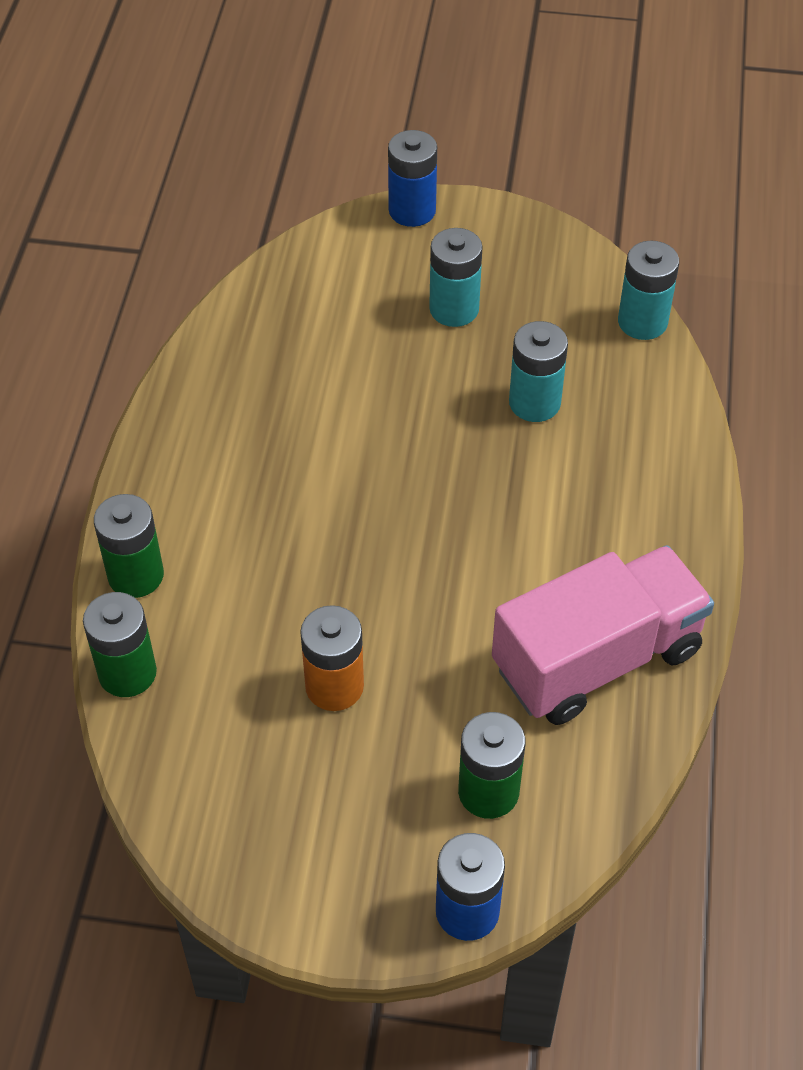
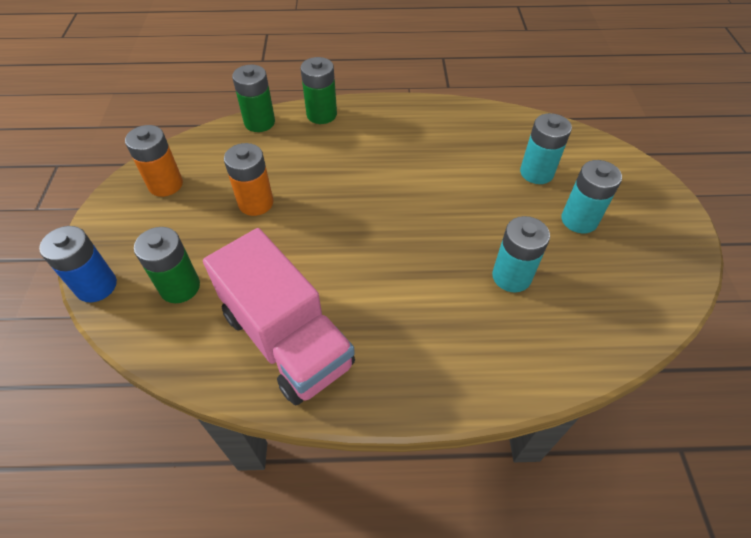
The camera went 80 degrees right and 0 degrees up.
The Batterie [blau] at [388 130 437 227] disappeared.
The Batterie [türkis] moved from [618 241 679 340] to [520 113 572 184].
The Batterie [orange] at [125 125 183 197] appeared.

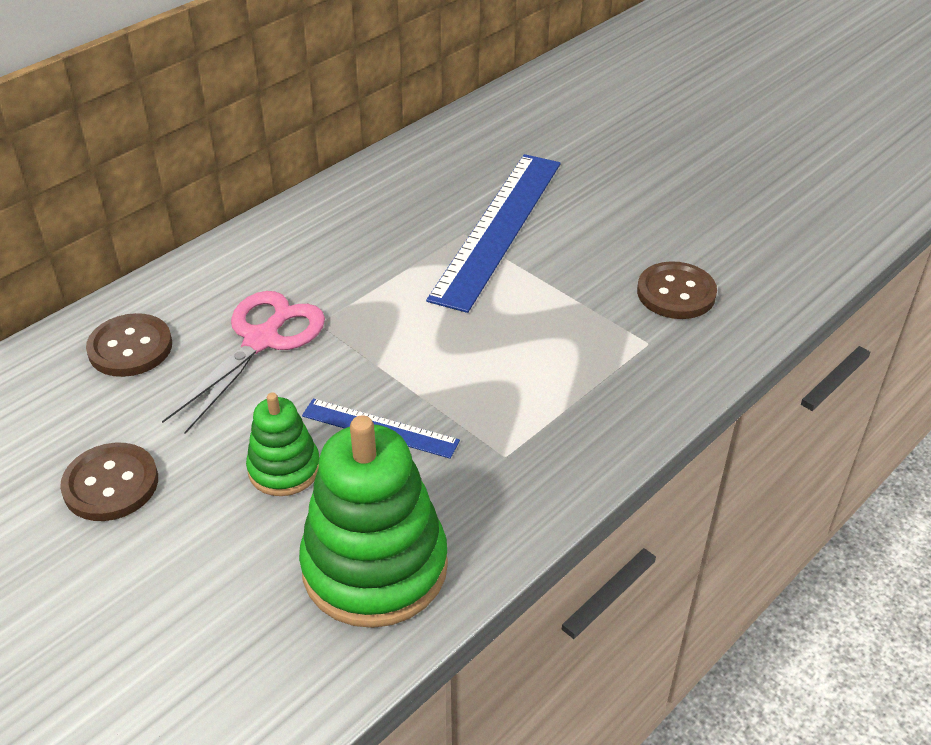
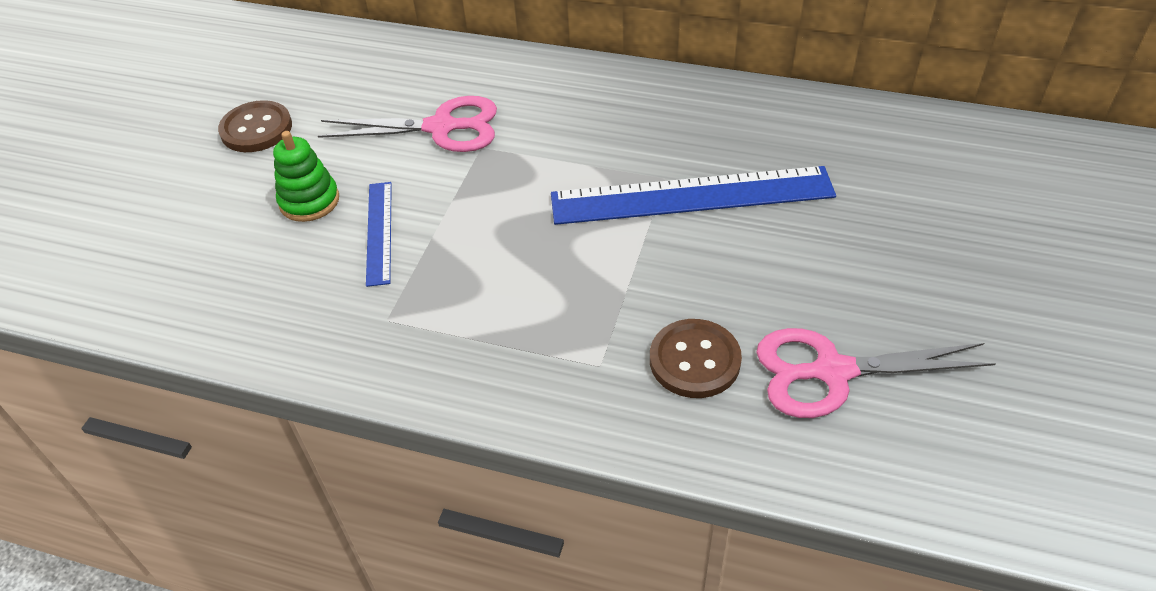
The camera went 65 degrees right and 5 degrees up.
The Knopf [braun] at [86 313 172 377] disappeared.
The Stapelspielzeug [grün] at [299 415 448 628] disappeared.
The Schere [rosa] at [756 328 996 418] appeared.

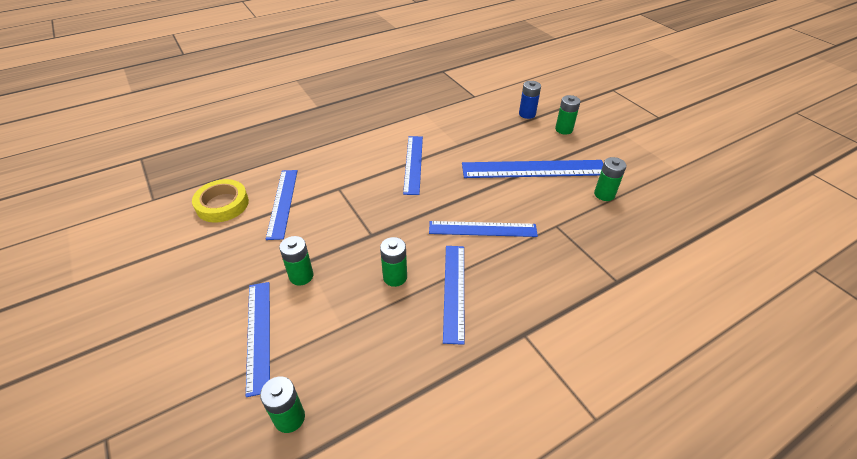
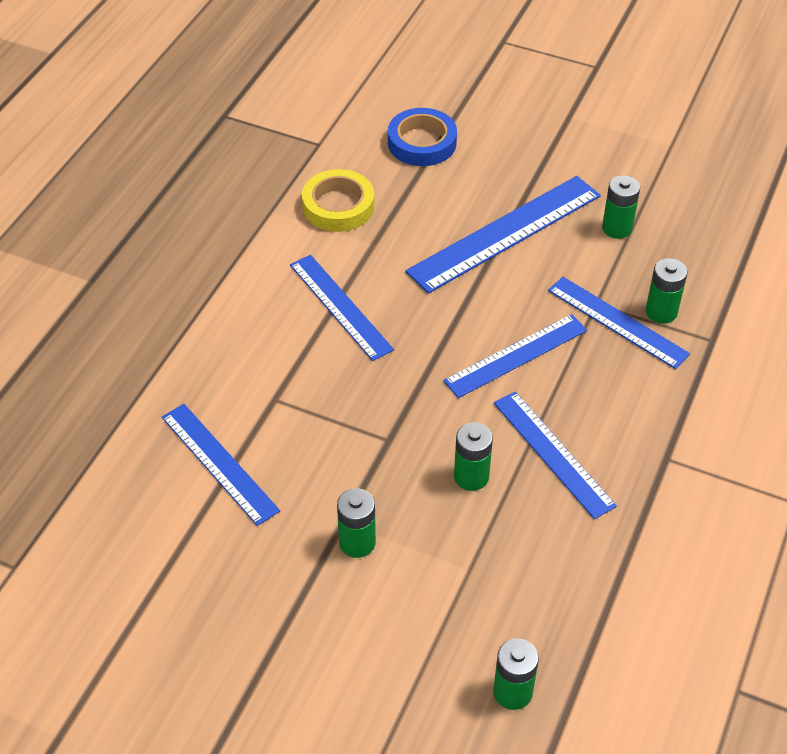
The camera went 35 degrees left and 5 degrees up.
The Klebeband [gelb] moved from [192 179 249 222] to [302 169 374 232].
The Lineal [blau] moved from [246 282 270 397] to [548 277 690 369].
The Batterie [blau] at [519 81 541 119] was replaced by the Klebeband [blau] at [388 108 457 166].
The Batterie [grün] moved from [555 95 581 135] to [646 258 687 324].

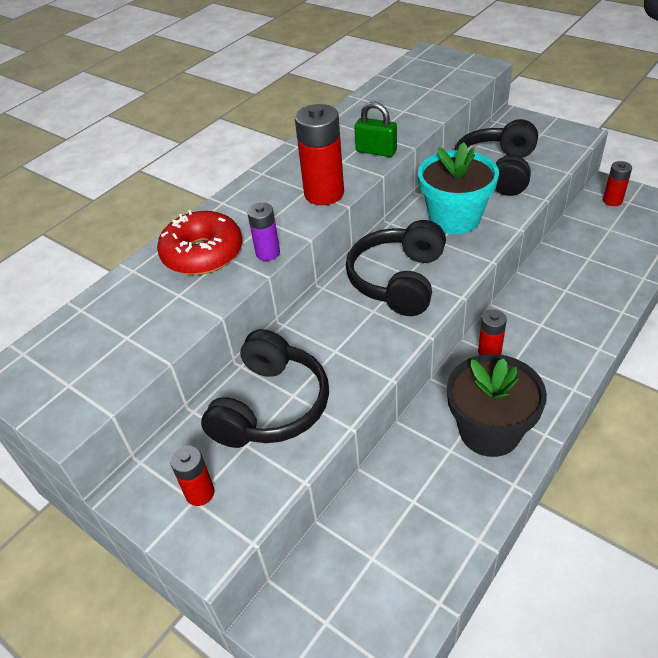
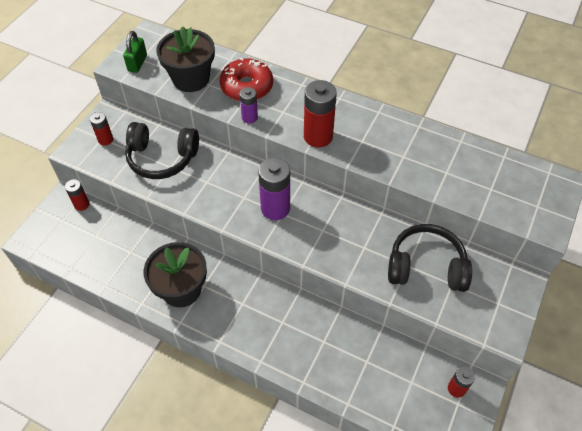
The camera went 75 degrees right and 10 degrees up.
The Kopfhörer [schwarz] at [346 220 446 316] was replaced by the Batterie [lila] at [258 158 290 220].
The Vorhängeschloss [grün] moved from [354 102 397 157] to [123 31 147 73].
The Blumentopf [türkis] at [418 142 499 234] disappeared.
The Batterie [rot] moved from [478 310 507 355] to [65 179 90 211].
The Blumentopf [schwarz] at [156 27 215 92] appeared.

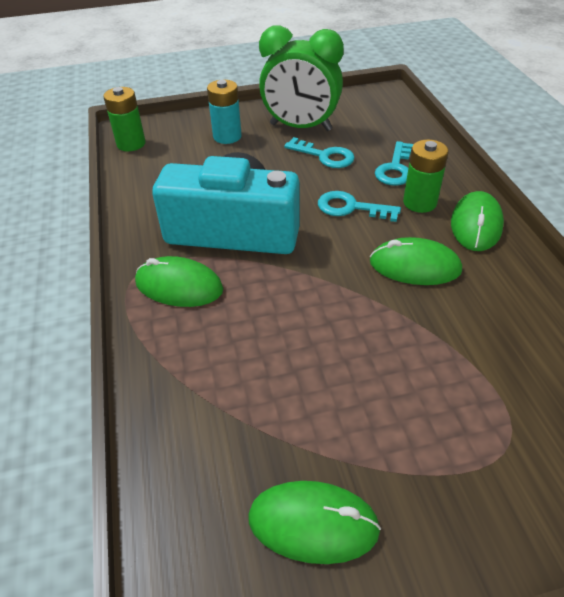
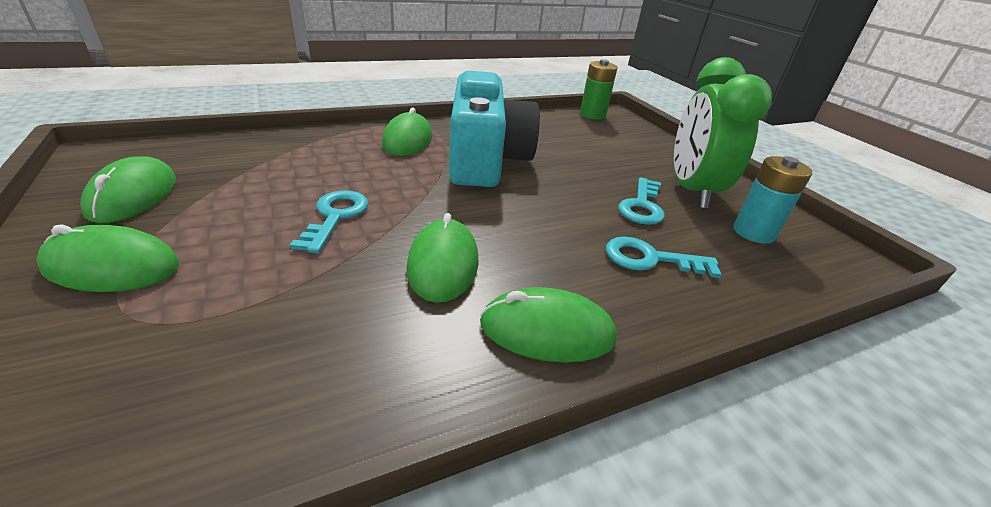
The camera went 75 degrees right and 10 degrees down.
The Batterie [türkis] moved from [207 80 242 144] to [733 156 812 244].
The Schlüssel [türkis] moved from [318 191 401 222] to [290 190 368 253].
The Batterie [grün] at [403 139 449 213] disappeared.
The Computermaus [grün] at [36 224 179 292] appeared.

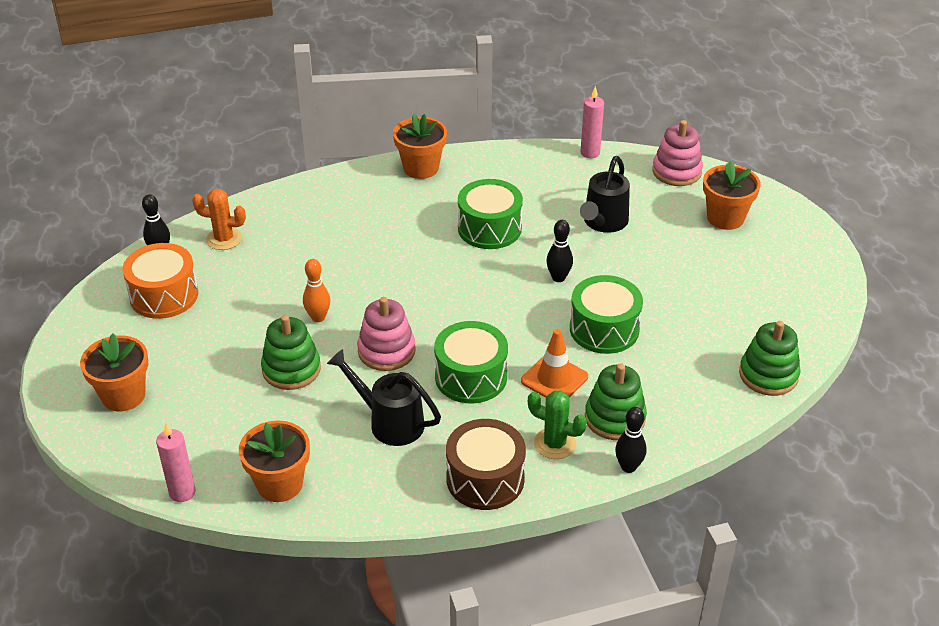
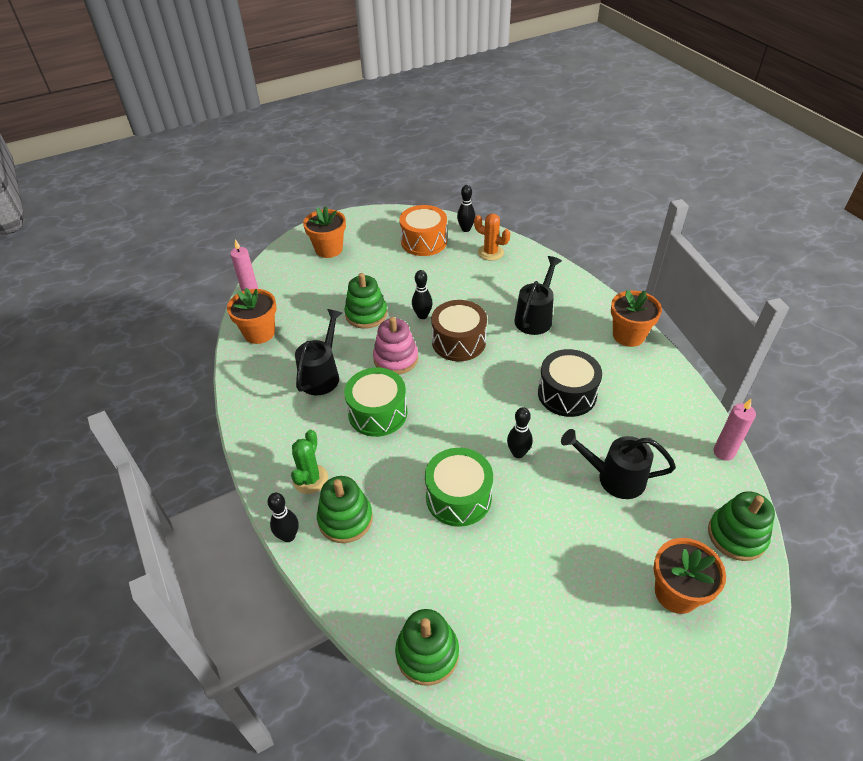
The camera went 80 degrees right and 5 degrees up.
The Kaktus [orange] at [192 189 246 250] turned 60 degrees counterclockwise.
The Bowlingkegel [orange] at [303 259 330 322] became the Bowlingkegel [schwarz] at [412 270 432 319].
The Trommel [braun] moved from [446 419 526 510] to [431 300 487 361].
The Trommel [grün] at [458 179 523 249] became the Trommel [schwarz] at [538 349 602 417].
The Leitkegel [orange] at [521 329 588 398] disappeared.
The Stapelspielzeug [rosa] at [652 120 703 186] became the Stapelspielzeug [grün] at [708 491 775 561].
The Gießkanne [schwarz] at [514 256 562 335] appeared.

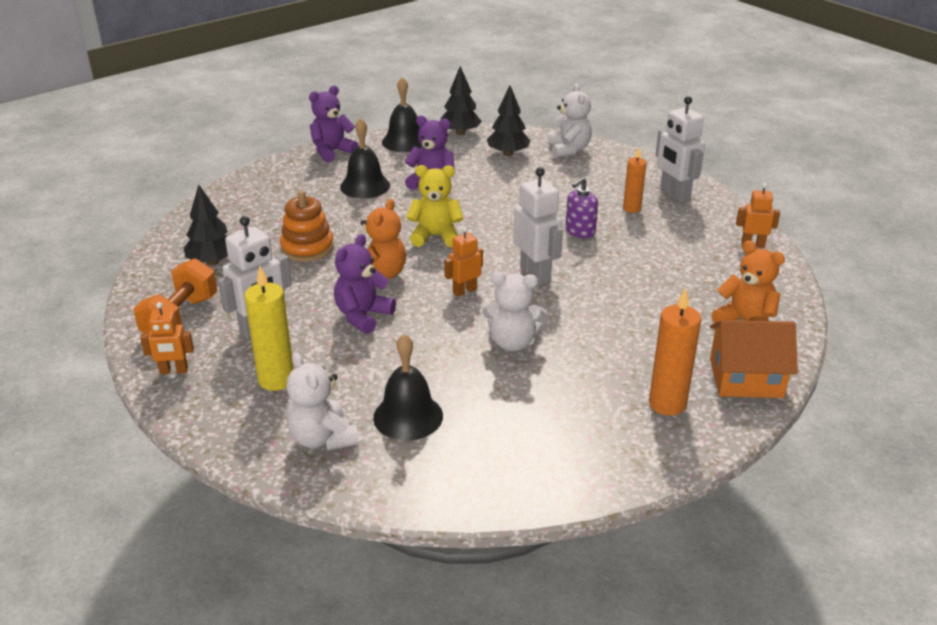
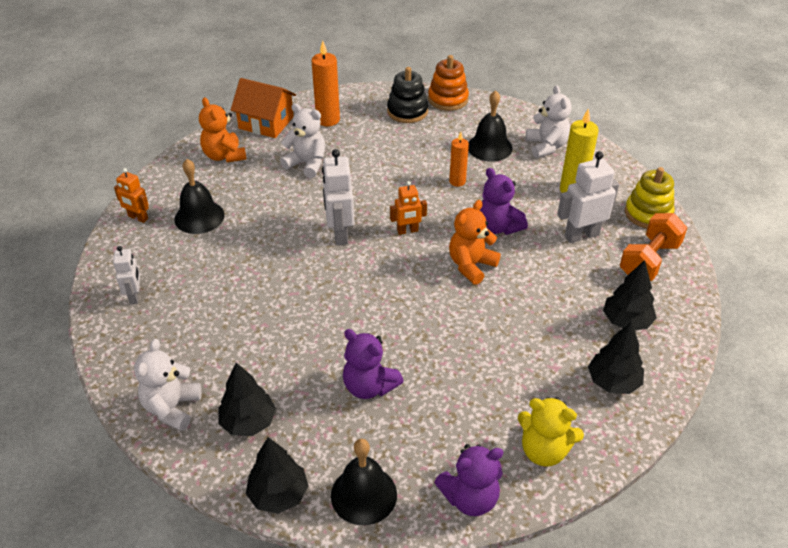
The camera went 160 degrees left and 10 degrees up.
The Roboter [orange] at [140 302 194 374] was replaced by the Stapelspielzeug [gelb] at [625 167 675 229].
The Stapelspielzeug [orange] moved from [280 190 334 262] to [428 55 469 111].
The Teddybär [lila] at [334 234 396 334] turned 90 degrees clockwise.
The Glocke [schwarz] moved from [340 118 390 199] to [175 159 224 234].
The Teddybär [gelb] moved from [406 165 464 247] to [518 397 584 467].
The Teddybär [weiß] moved from [482 272 548 351] to [280 103 325 178].
The Seifenspender [lila] at [566 177 598 238] disappeared.
The Kerze [orange] moved from [623 148 647 213] to [449 132 469 187].
The Roboter [weiß] at [656 96 705 203] changed to 0.61 times the size.
The Stapelspielzeug [schwarz] at [387 67 428 123] appeared.
The Baum [schwarz] at [588 321 644 394] appeared.

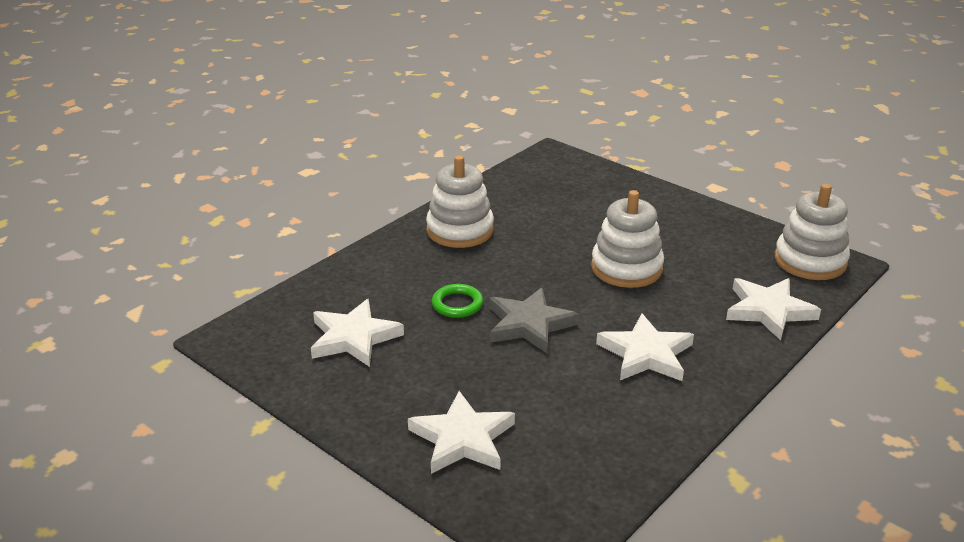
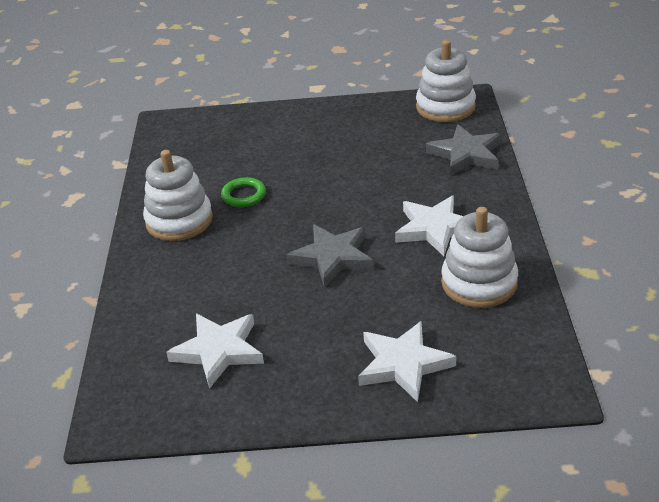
The camera went 40 degrees left and 5 degrees up.
The Ring [grün] moved from [432 284 483 318] to [221 177 266 207].
The Stapelspielzeug [weiß] moved from [591 190 664 288] to [441 207 518 308].
The Stern [weiß] at [726 278 821 340] became the Stern [grau] at [426 124 501 176].

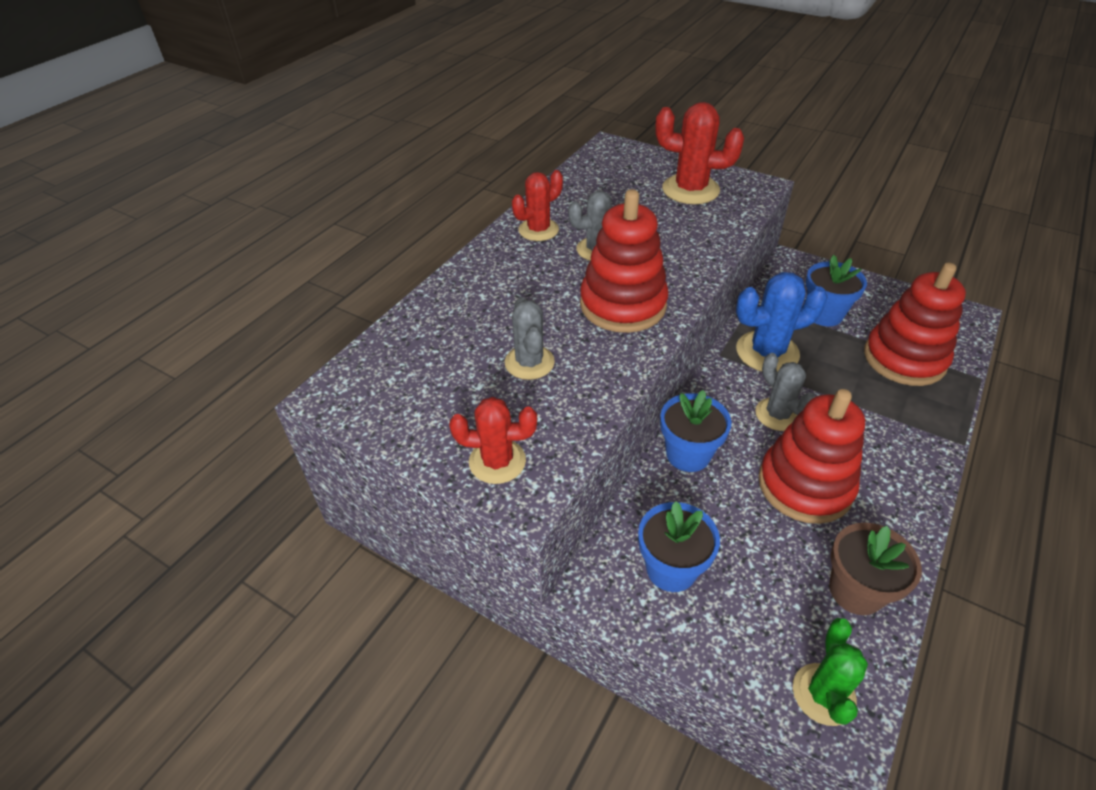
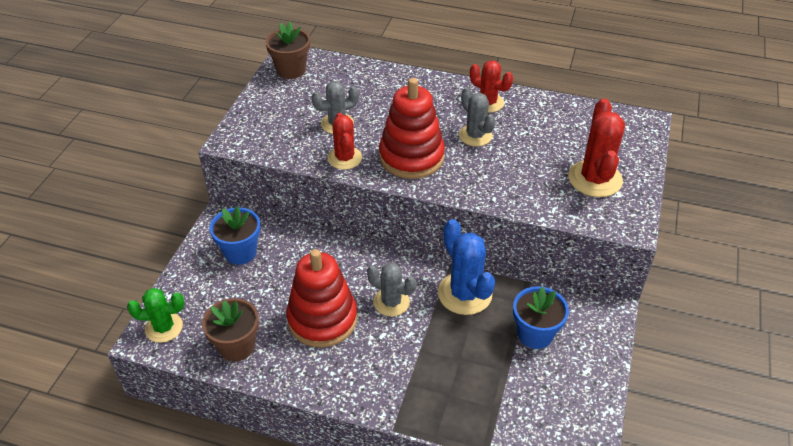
The camera went 75 degrees right and 0 degrees up.
The Kaktus [rot] moved from [449 397 537 484] to [328 113 362 170].
The Blumentopf [blau] at [660 390 732 472] disappeared.
The Kaktus [grau] at [755 353 815 431] turned 75 degrees clockwise.
The Stapelspielzeug [rot] at [864 263 966 386] disappeared.
The Blumentopf [braun] at [265 22 310 79] appeared.

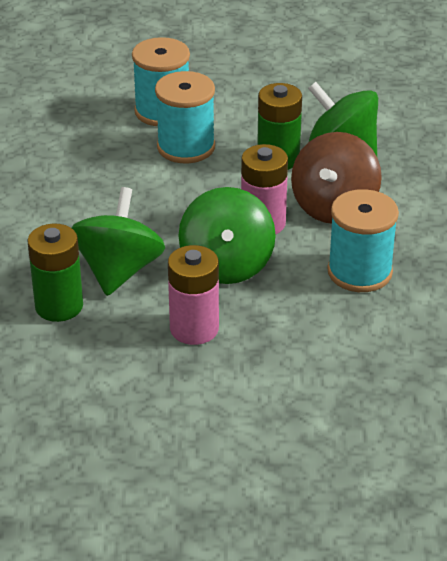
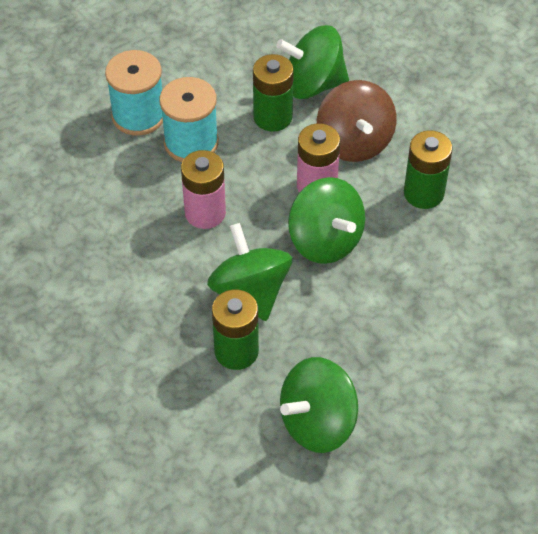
The camera went 35 degrees left and 15 degrees up.
The Batterie [rosa] moved from [168 245 219 345] to [181 150 226 229].
The Garnrolle [türkis] at [327 189 399 292] was replaced by the Batterie [grün] at [404 130 452 209].
The Kreisel [grün] at [280 357 358 453] appeared.

